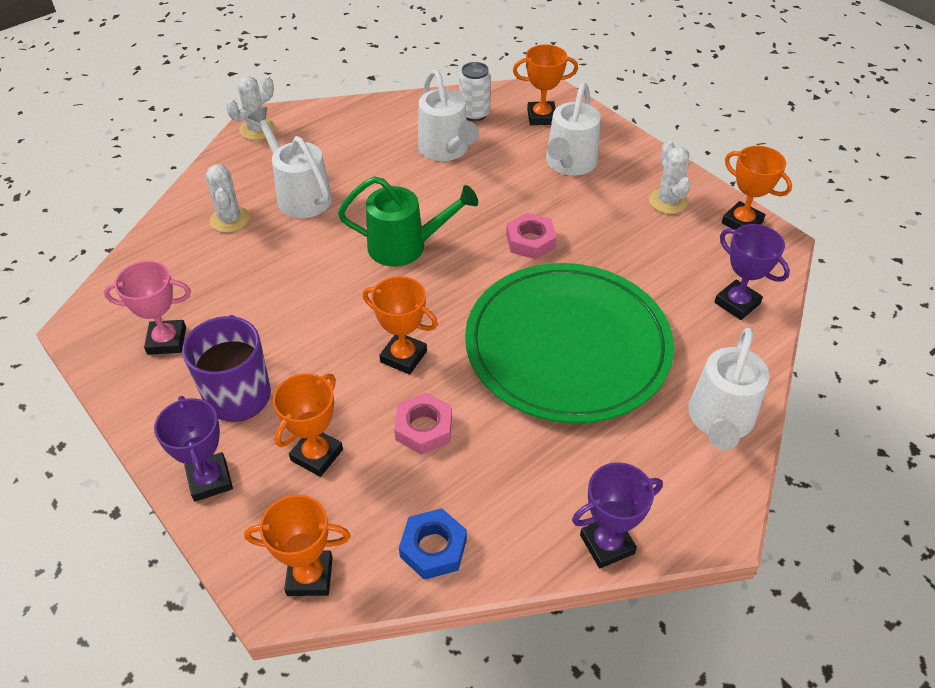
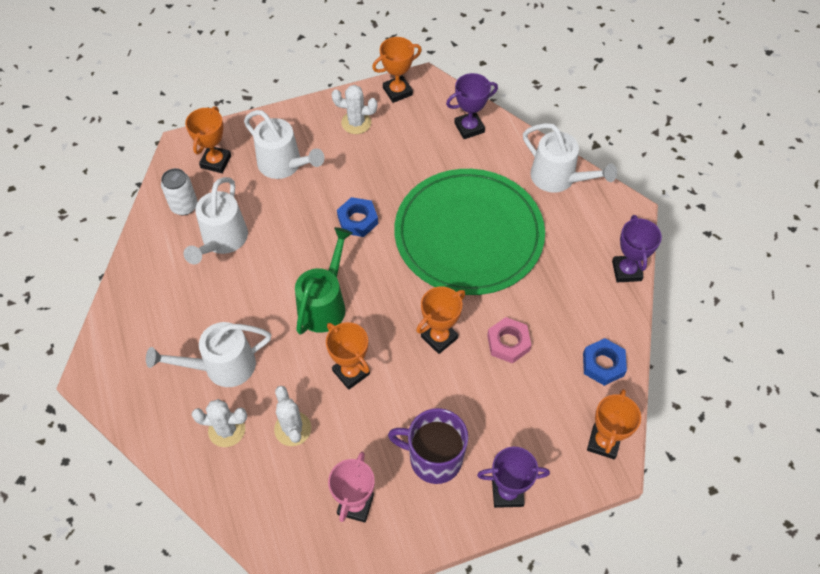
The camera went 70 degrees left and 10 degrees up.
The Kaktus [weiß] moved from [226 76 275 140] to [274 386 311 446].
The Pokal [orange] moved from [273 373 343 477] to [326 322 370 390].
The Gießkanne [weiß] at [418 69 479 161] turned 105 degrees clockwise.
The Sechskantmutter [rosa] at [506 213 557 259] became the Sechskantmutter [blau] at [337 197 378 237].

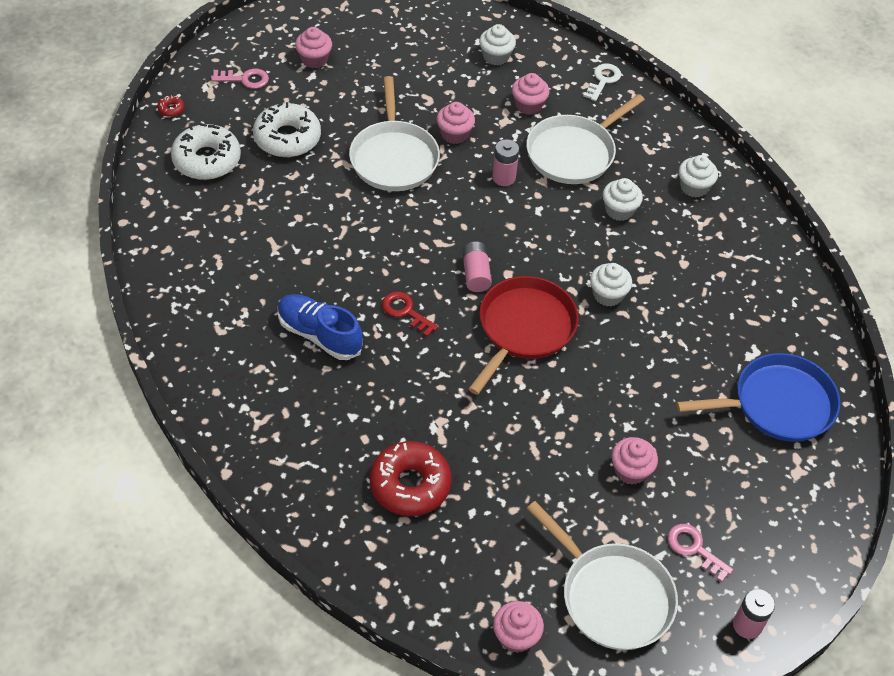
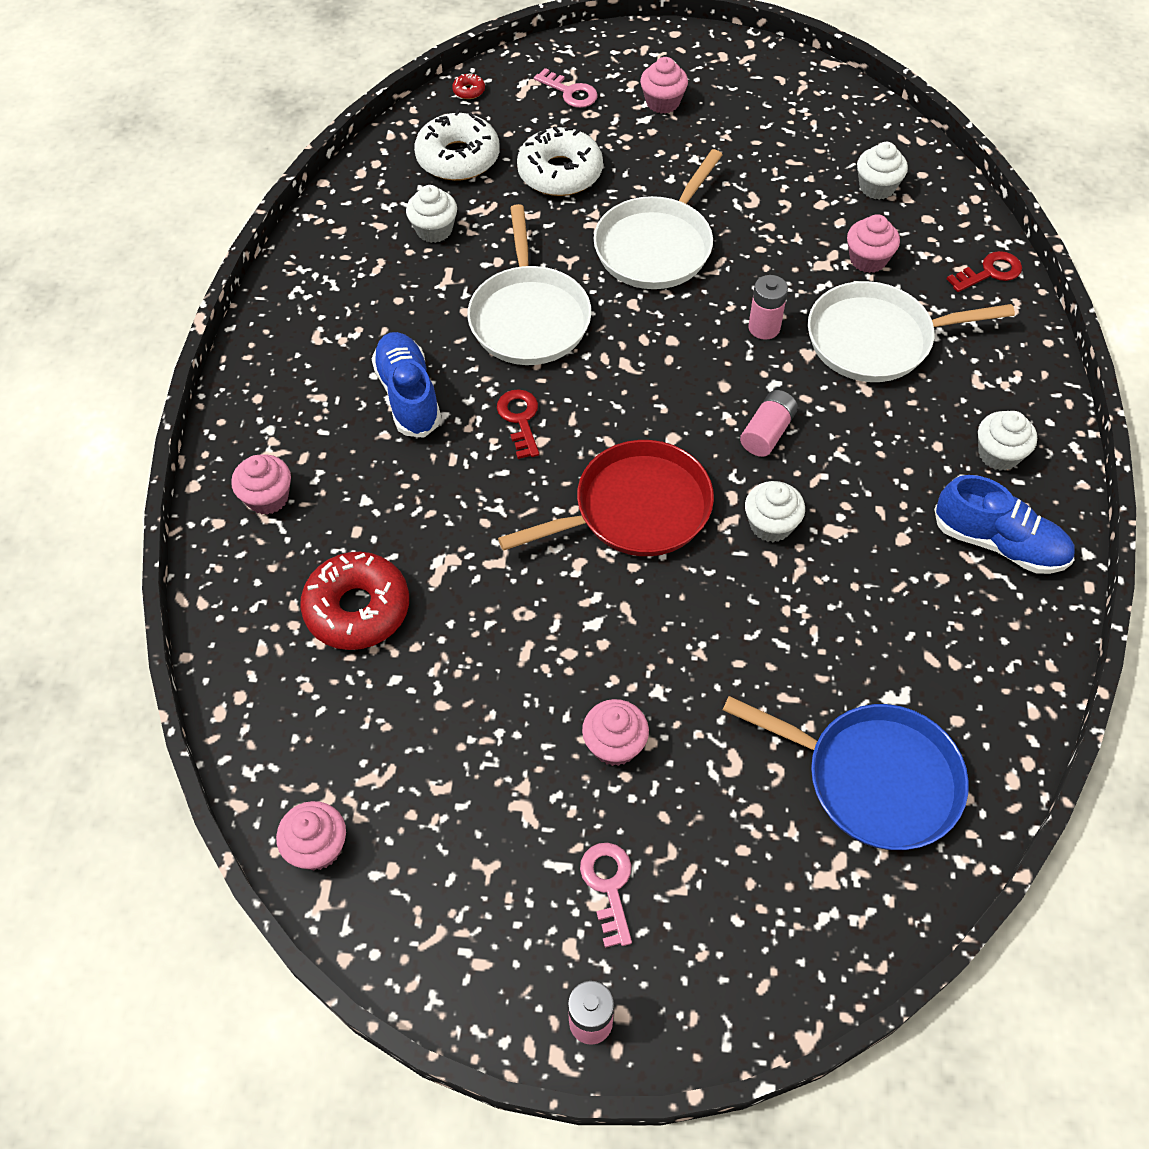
The camera went 40 degrees right and 5 degrees up.
The Muffin [rosa] moved from [436 102 475 144] to [231 454 291 515].
The Batterie [rosa] moved from [462 242 492 292] to [740 390 798 457].
The Pfanne [weiß] moved from [527 501 678 650] to [467 204 591 365].
The Schlüssel [weiß] at [583 63 621 101] became the Schlüssel [rot] at [947 251 1022 292].
The Muffin [weiß] moved from [603 178 643 221] to [406 185 457 243].
The Schuh [blau] at [934 475 1074 574] appeared.

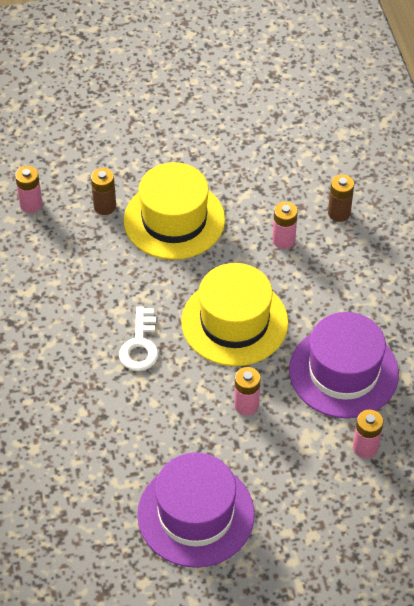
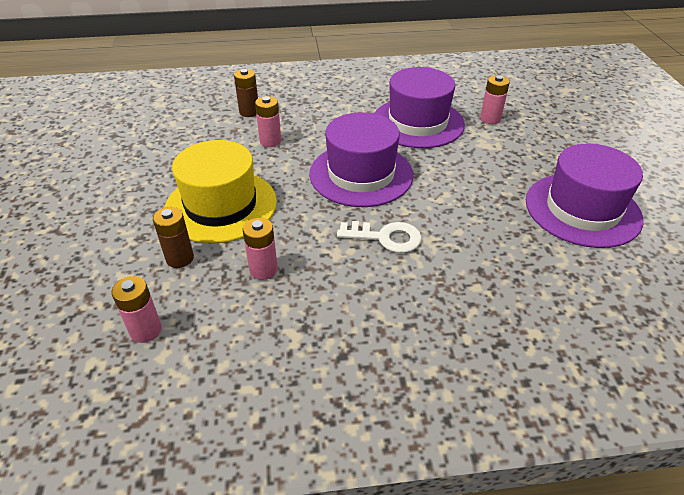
The camera went 85 degrees left and 10 degrees down.
The Hut [gelb] at [181 263 288 366] became the Hut [lila] at [309 112 414 207].
The Batterie [rosa] moved from [234 367 261 415] to [243 218 278 280].

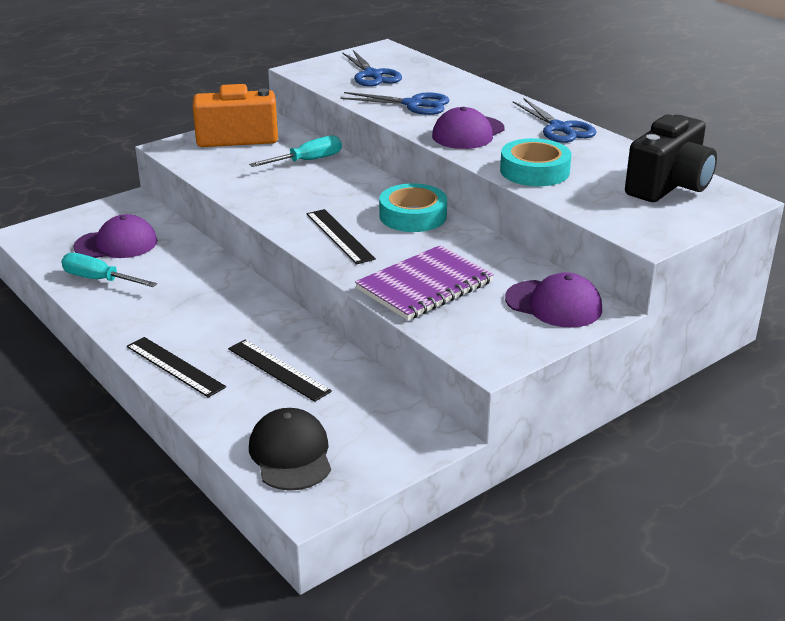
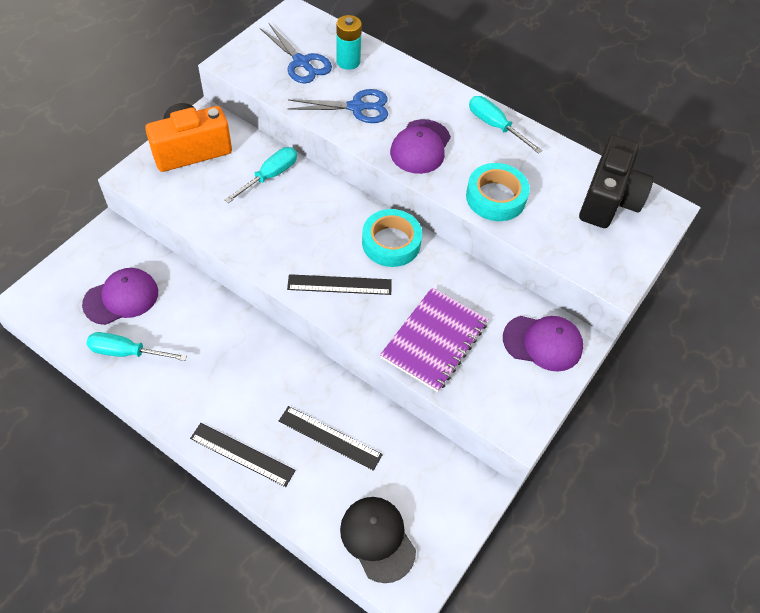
The camera went 20 degrees left and 25 degrees up.
The Lineal [schwarz] at [307 209 376 264] turned 45 degrees counterclockwise.
The Schere [blau] at [513 98 596 143] was replaced by the Schraubenzieher [türkis] at [469 96 543 154].
The Batterie [türkis] at [336 15 362 70] appeared.

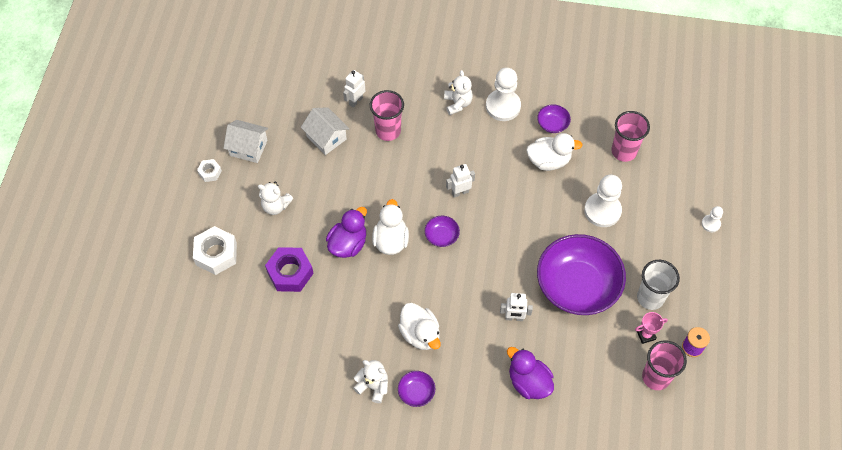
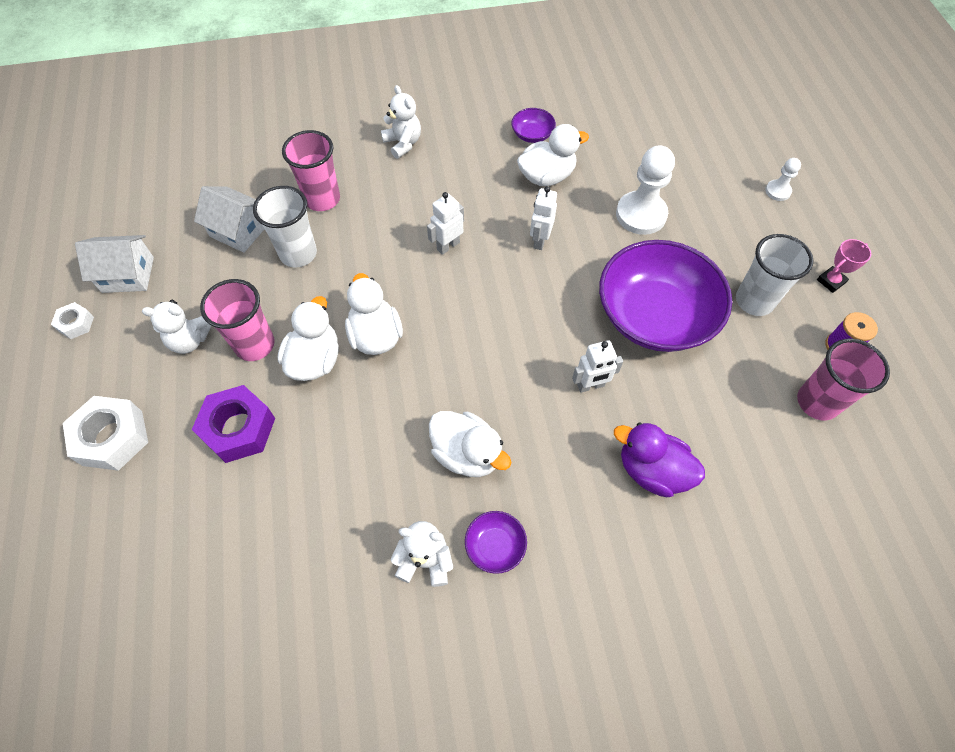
The camera went 20 degrees left and 0 degrees up.
The Ente [lila] at [326 207 367 258] became the Ente [weiß] at [278 296 339 381].
The Roboter [weiß] moved from [343 70 365 108] to [530 186 557 250].
The Schüssel [lila] at [425 216 460 247] disappeared.
The Bauer [weiß] at [486 68 521 121] disappeared.
The Becher [rosa] moved from [611 111 650 162] to [200 279 275 361].
The Pokal [rosa] moved from [635 312 668 344] to [817 239 871 293].
The Becher [weiß] at [253 186 317 268] appeared.

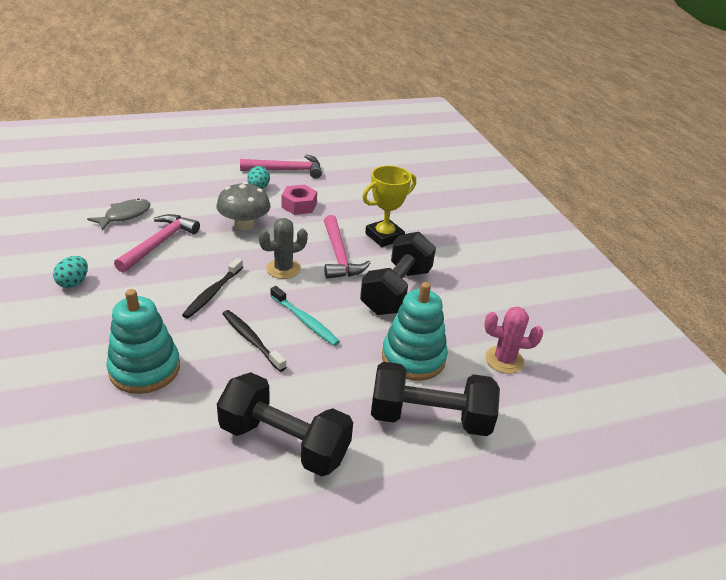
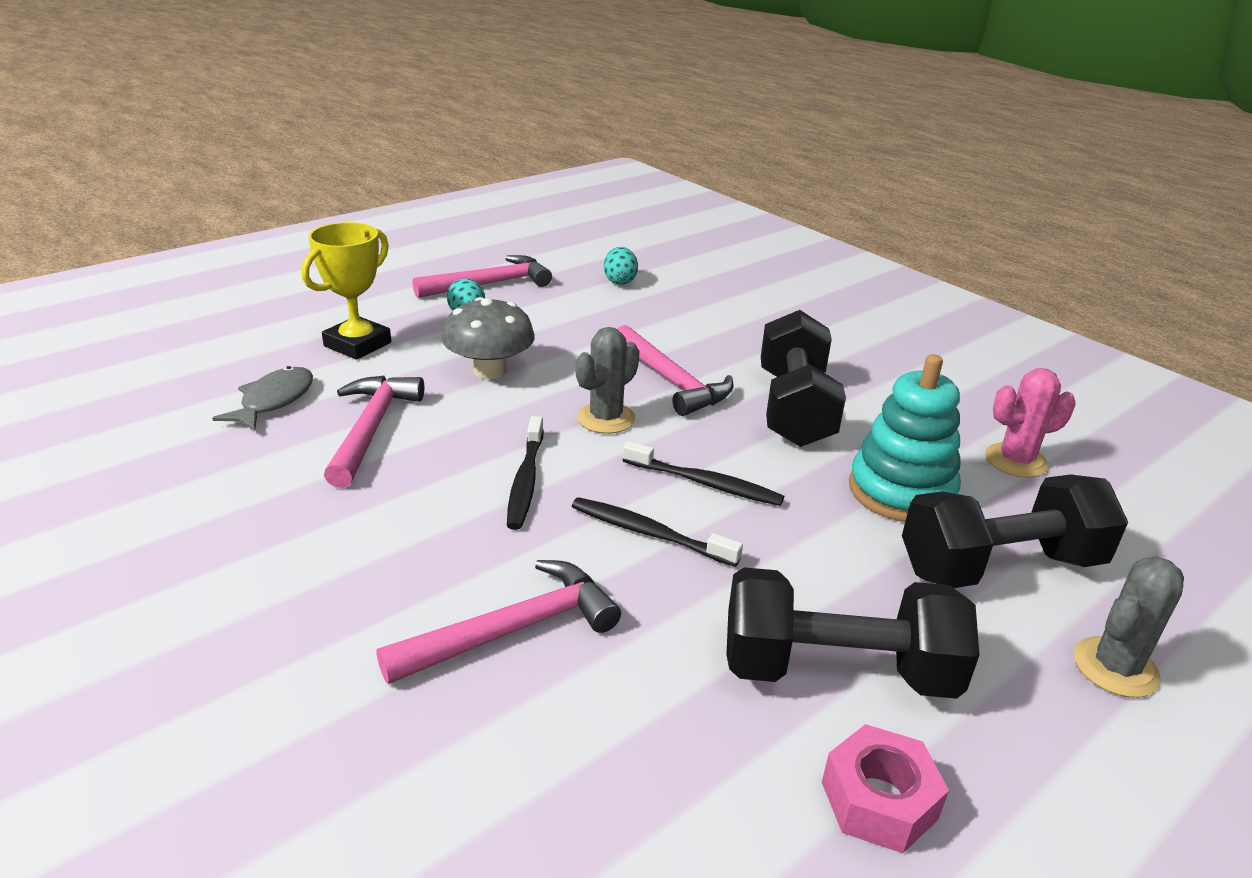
The camera went 20 degrees left and 5 degrees down.
The Ei [türkis] moved from [53 256 88 288] to [604 247 638 285].
The Stapelspielzeug [türkis] at [106 289 180 394] was replaced by the Hammer [rosa] at [376 560 621 684].
The Zahnbürste [türkis] at [270 286 340 346] became the Zahnbürste [schwarz] at [623 441 784 506].
The Sechskantmutter [rosa] moved from [281 185 317 215] to [822 724 949 853].
The Pokal [gelb] moved from [362 166 416 247] to [302 222 391 360].
The Kaktus [grau] at [1073 556 1184 698] appeared.

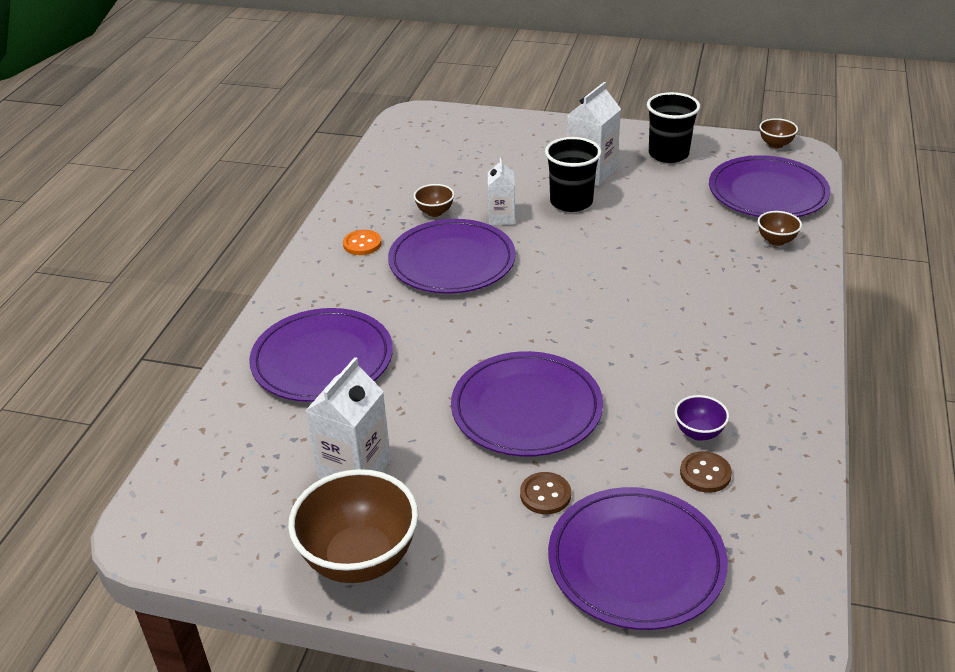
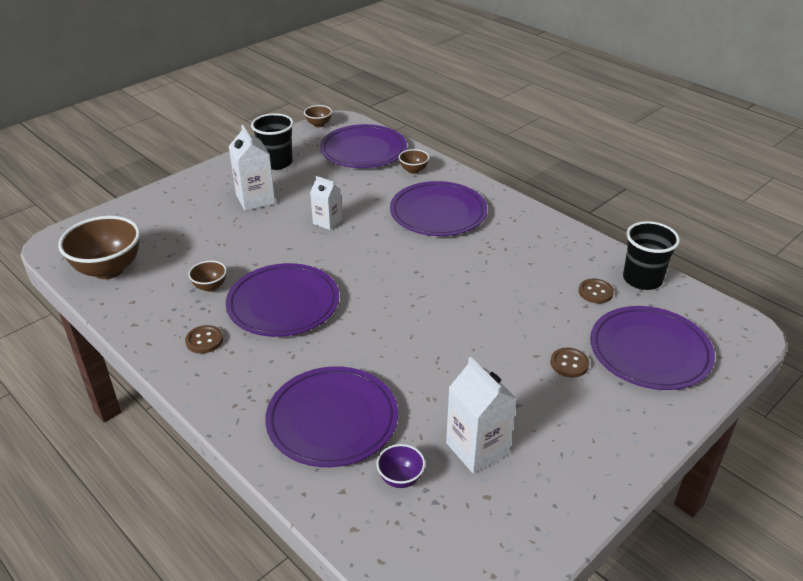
The camera went 60 degrees left and 0 degrees up.
The Schüssel [braun] moved from [288 469 418 583] to [58 216 140 279].
The Knopf [orange] at [343 230 382 255] became the Knopf [braun] at [185 325 223 354].
The Teller [lila] moved from [451 351 603 457] to [390 181 487 236].
The Getränkekarton [weiß] moved from [488 158 515 225] to [310 176 342 230].
The Becher [schwarz] moved from [545 137 602 212] to [623 221 680 290].
The Schüssel [lila] moved from [675 395 729 441] to [376 444 425 488].

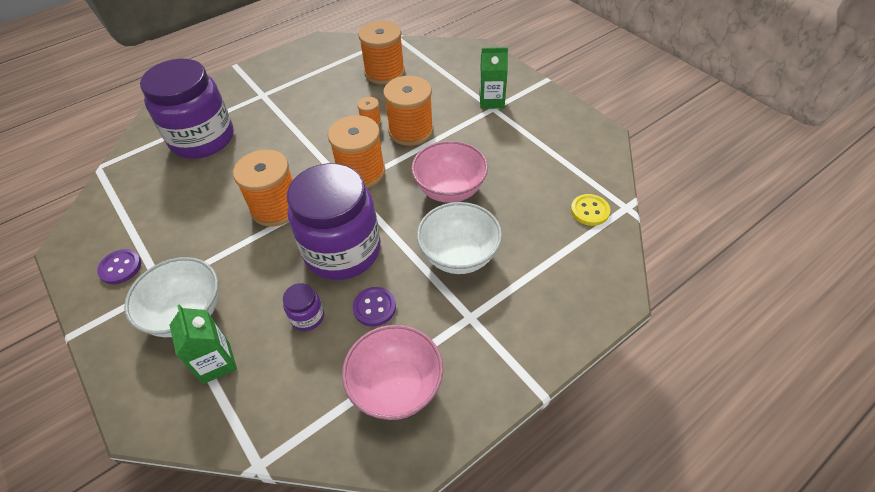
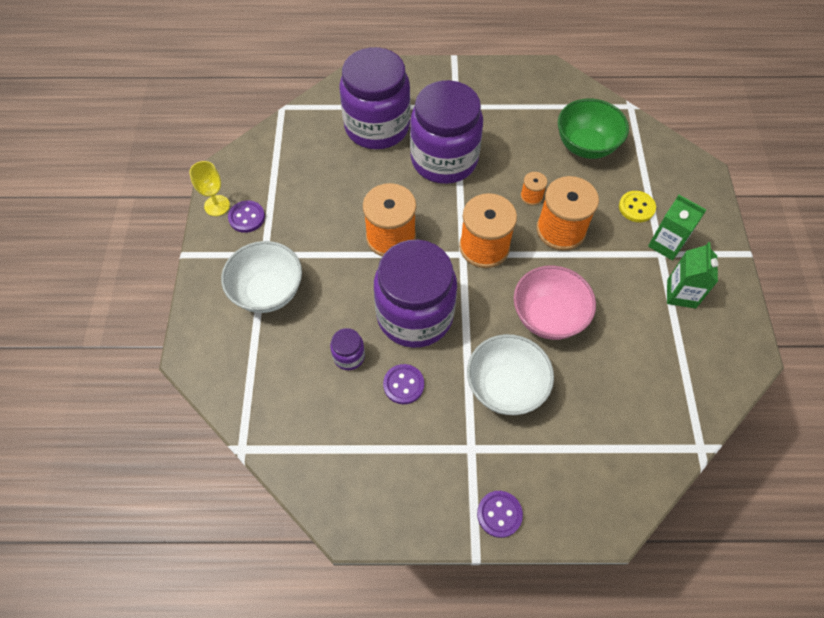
The camera went 35 degrees right and 10 degrees up.
The Getränkekarton [grün] moved from [169 304 237 384] to [667 242 718 309].
The Schüssel [rosa] at [342 325 443 420] disappeared.
The Garnrolle [orange] at [358 21 405 84] was replaced by the Schüssel [grün] at [558 99 629 159].
The Knopf [gelb] moved from [571 194 610 226] to [619 191 656 222].
The Kelch [gelb] at [189 161 230 216] appeared.
The Einmachglas [lila] at [410 80 483 184] appeared.
The Knopf [lila] at [477 491 523 538] appeared.

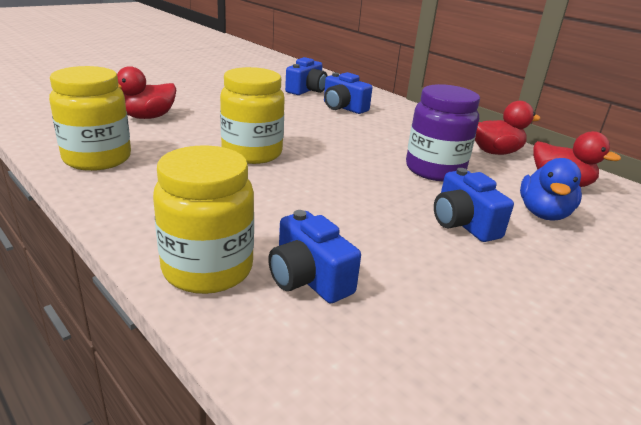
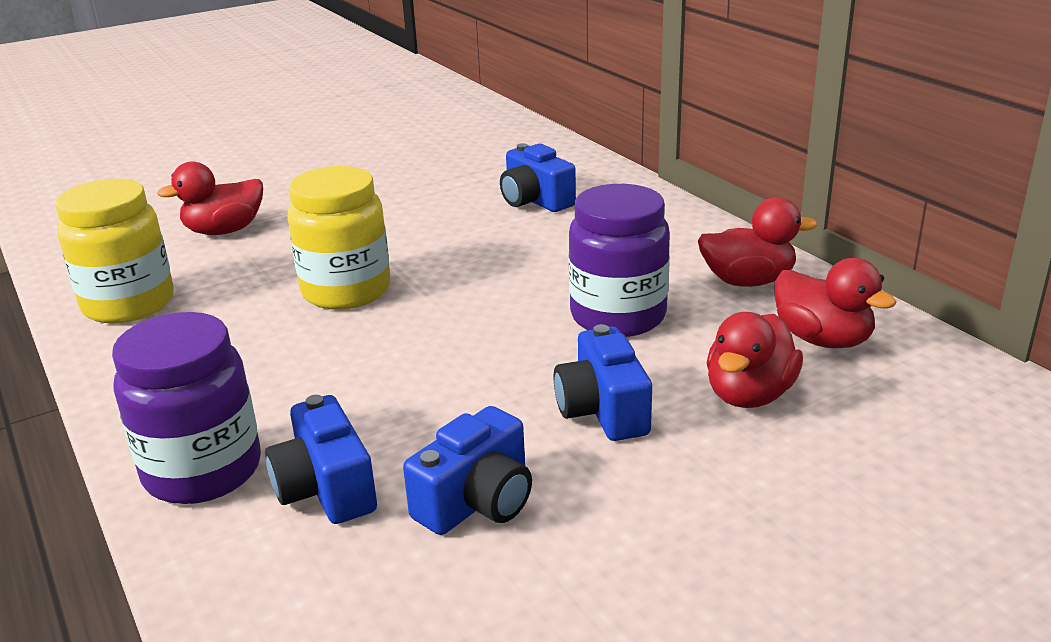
The camera went 15 degrees right and 0 degrees up.
The Einmachglas [gelb] at [153 145 254 294] became the Einmachglas [lila] at [112 312 261 504].
The Kamera [blau] moved from [285 57 327 95] to [403 406 532 535].
The Ente [blau] at [520 158 582 220] became the Ente [rot] at [707 312 803 408].

